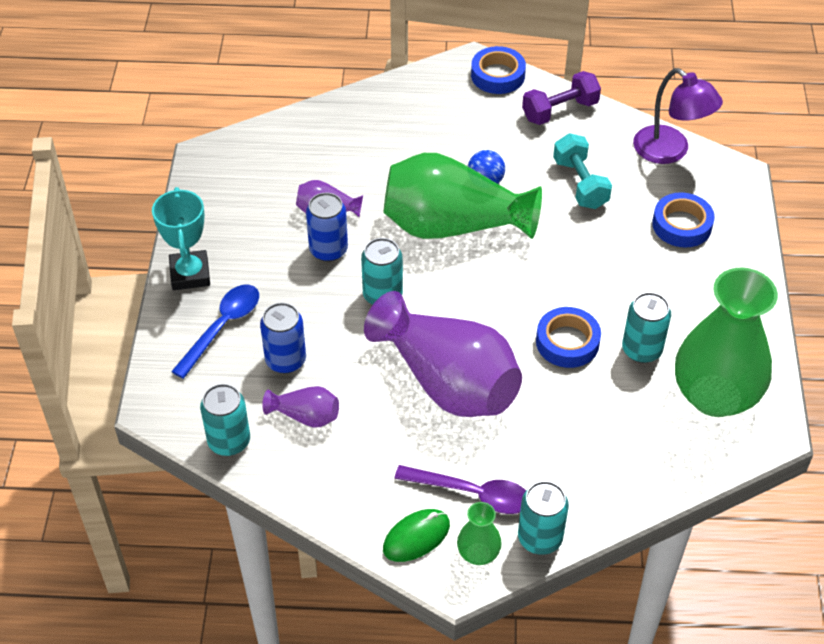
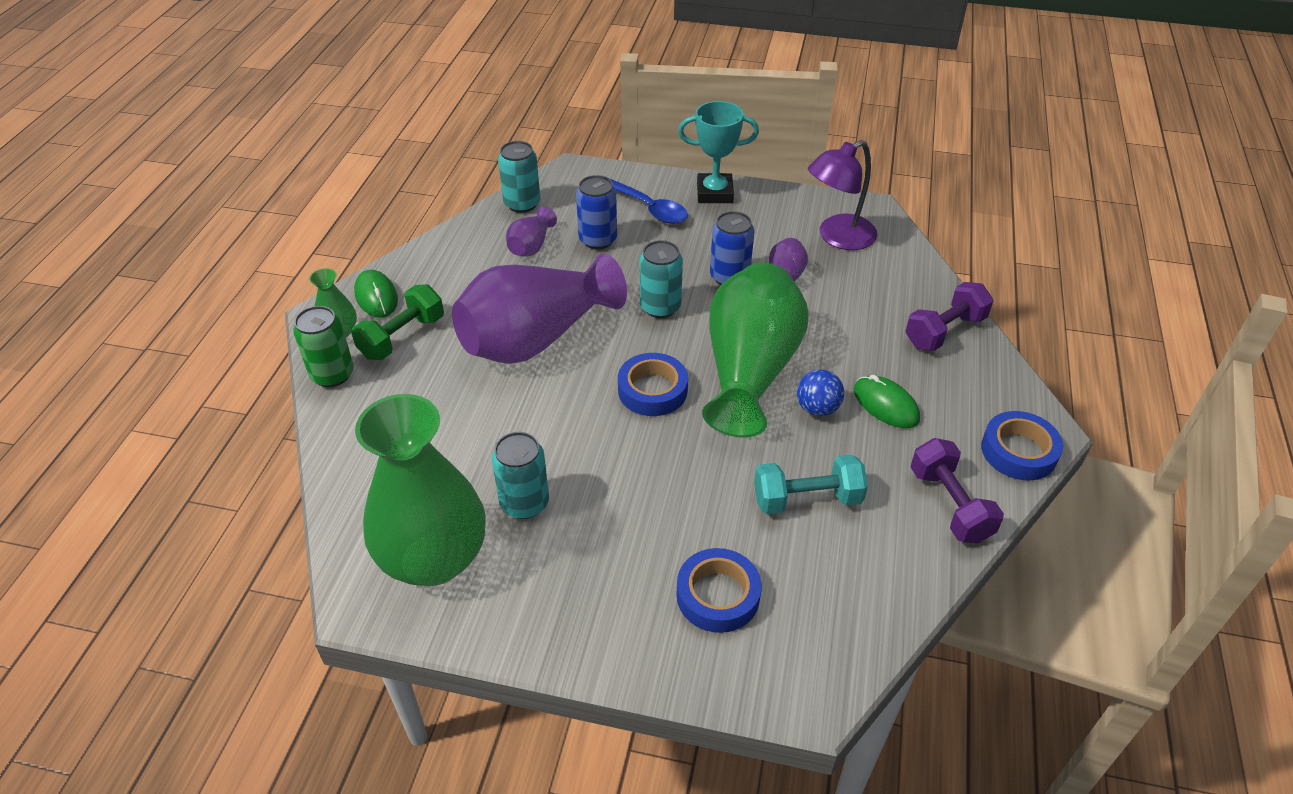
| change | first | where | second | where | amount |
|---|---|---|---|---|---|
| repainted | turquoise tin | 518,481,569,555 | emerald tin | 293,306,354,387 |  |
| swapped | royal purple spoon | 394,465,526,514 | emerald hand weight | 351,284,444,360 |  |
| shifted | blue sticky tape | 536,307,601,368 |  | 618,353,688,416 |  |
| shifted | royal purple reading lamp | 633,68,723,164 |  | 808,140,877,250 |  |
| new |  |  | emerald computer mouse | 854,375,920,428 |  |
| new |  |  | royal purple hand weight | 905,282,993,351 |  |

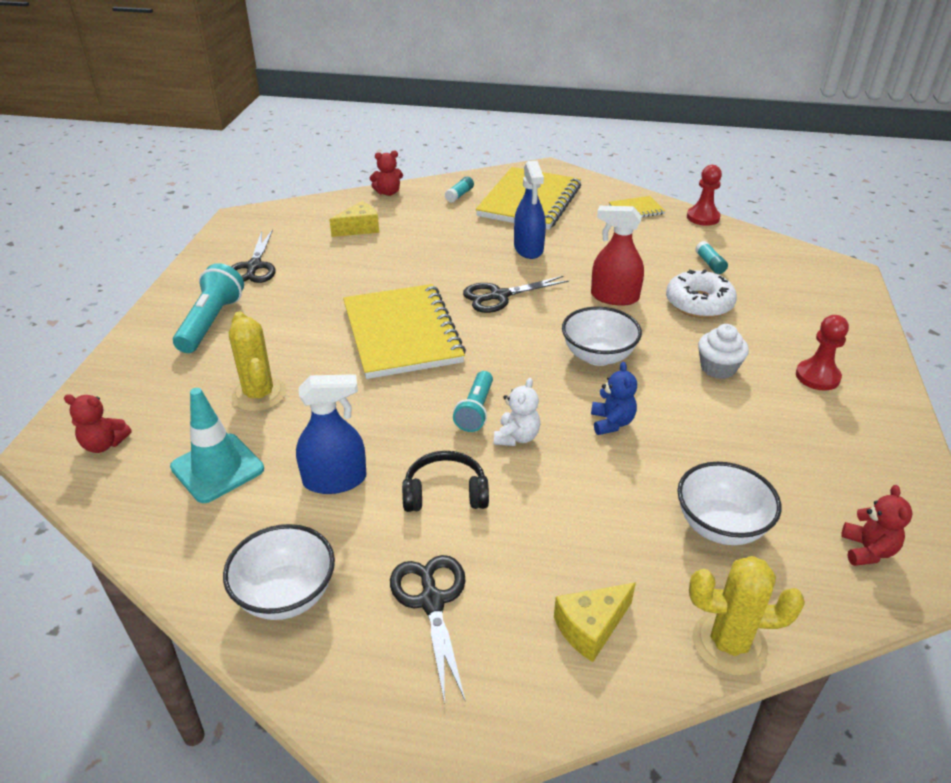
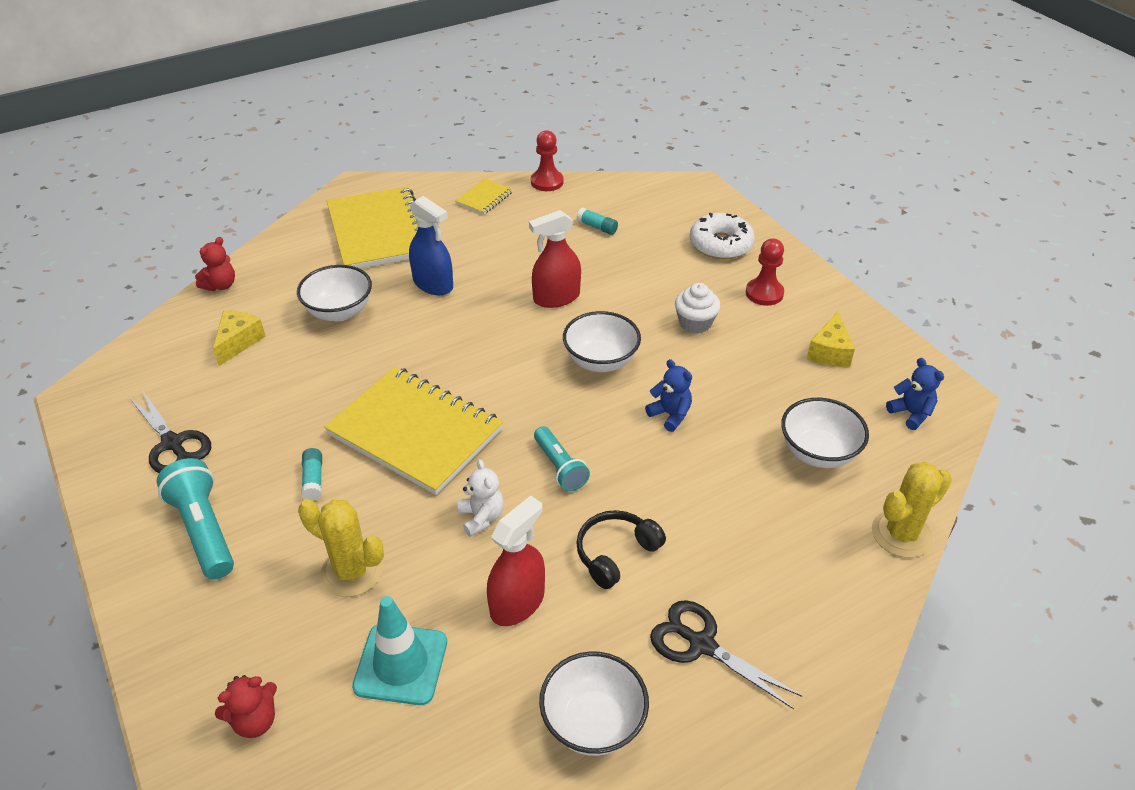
| change | first | where | second | where | amount |
|---|---|---|---|---|---|
| new |  |  | white bowl | 297,265,372,321 |  |
| shifted | turquoise glue | 445,177,474,203 |  | 301,448,322,501 |  |
| shifted | white teddy bear | 494,378,540,446 |  | 458,459,504,537 |  |
| repainted | blue spray bottle | 296,374,367,494 | crimson spray bottle | 487,496,545,626 |  |
| shifted | white doughnut | 666,269,737,318 |  | 689,213,755,259 |  |
| shifted | yellow piece of cheese | 554,582,636,662 |  | 807,312,855,367 |  |
| repainted | crimson teddy bear | 841,485,912,566 | blue teddy bear | 886,358,944,430 |  |
| gone | jet-black pair of scissors | 463,276,569,313 |  |  |  |

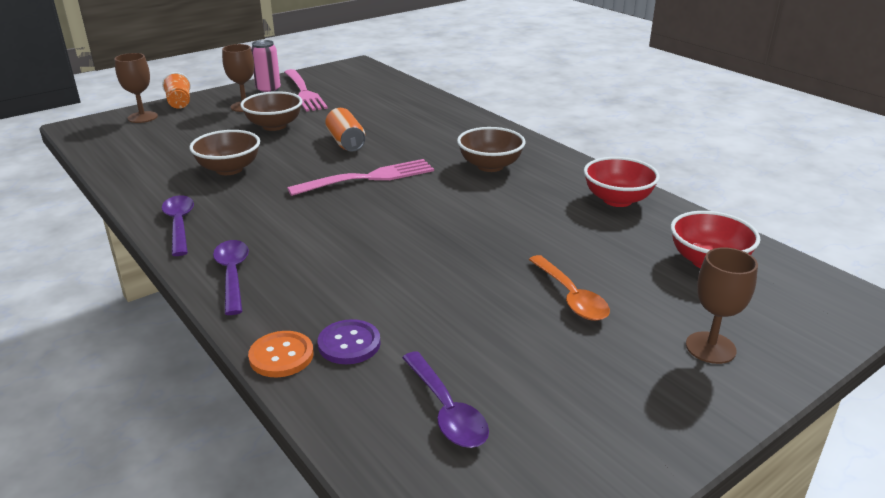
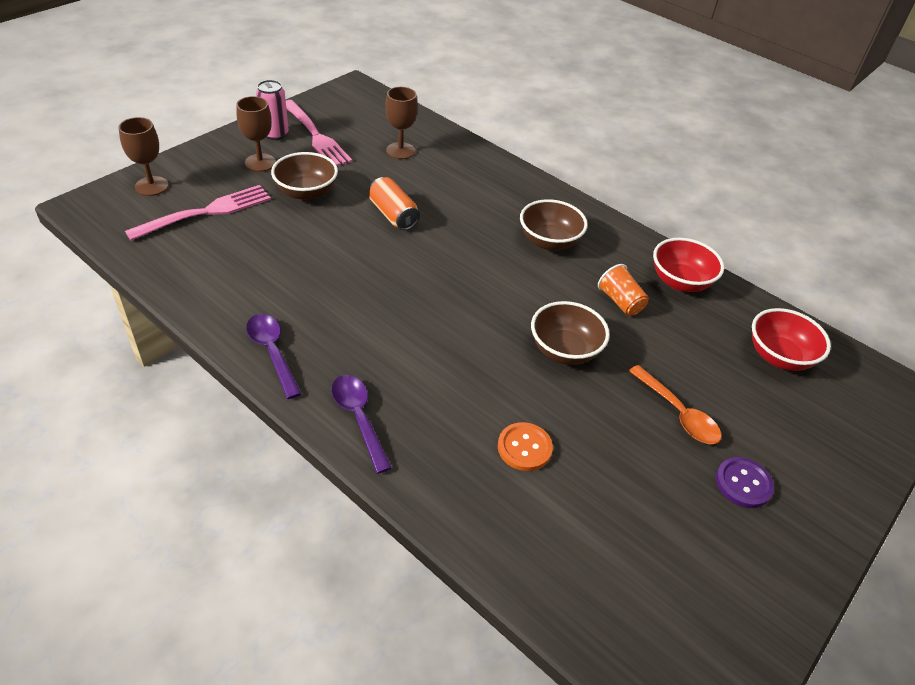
| change | first | where | second | where | amount |
|---|---|---|---|---|---|
| shifted | rosy dinner fork | 287,159,434,196 |  | 125,185,271,241 |  |
| shifted | russet goblet | 686,247,758,364 |  | 385,87,418,159 |  |
| shifted | orange sewing button | 248,331,314,377 |  | 498,422,553,471 |  |
| shifted | russet bowl | 189,130,260,175 |  | 531,301,610,365 |  |
| shifted | orange tumbler | 162,72,191,109 |  | 598,264,649,316 |  |
| shifted | royal purple sewing button | 318,319,381,364 |  | 716,457,774,508 |  |
| gone | royal purple spoon | 402,351,489,448 |  |  |  |

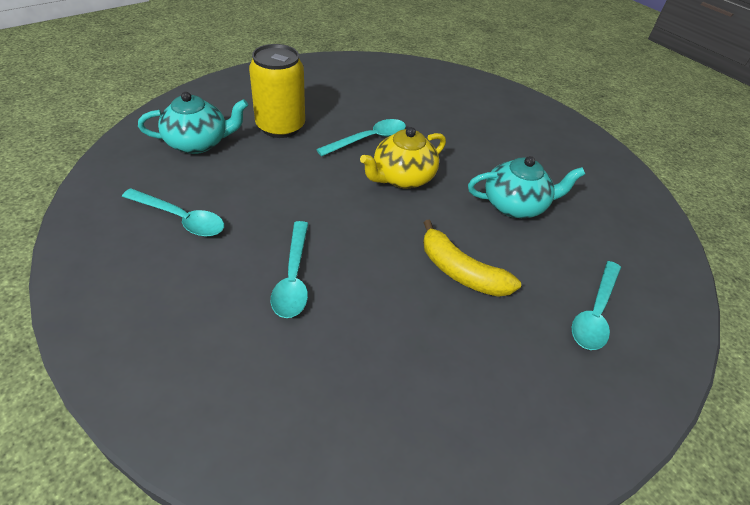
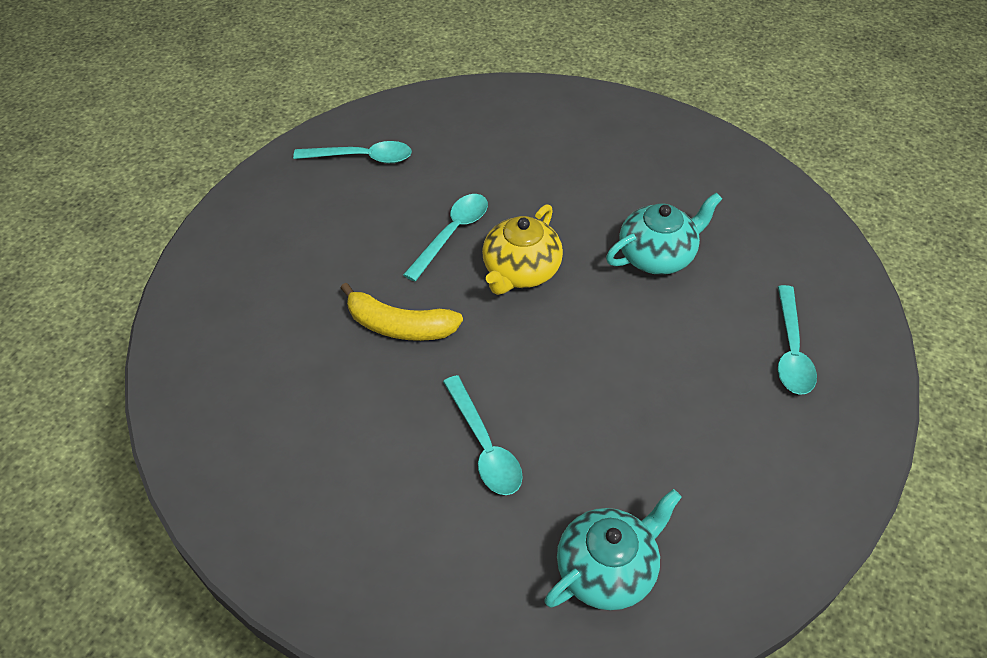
| change | first | where | second | where | amount |
|---|---|---|---|---|---|
| shifted | turquoise spoon | 122,188,224,237 |  | 293,141,412,163 |  |
| shifted | yellow toy banana | 423,220,521,297 |  | 341,283,463,341 |  |
| shifted | turquoise china teapot | 138,92,248,154 |  | 544,489,682,610 |  |
| gone | yellow tin | 249,44,305,138 |  |  |  |

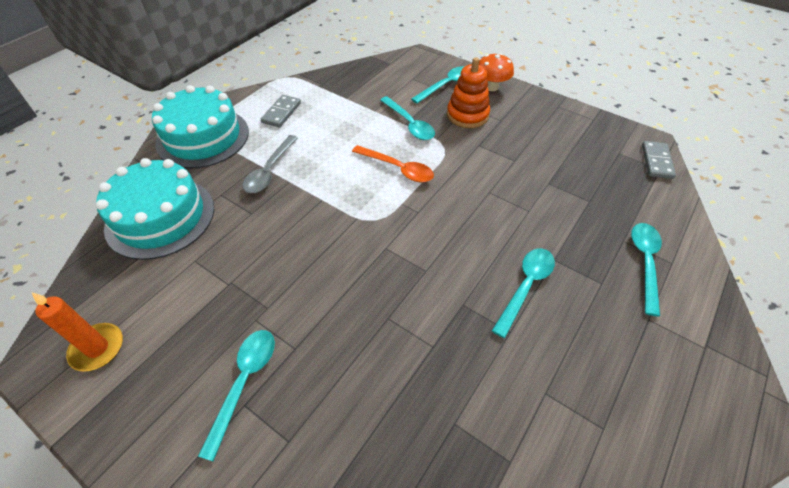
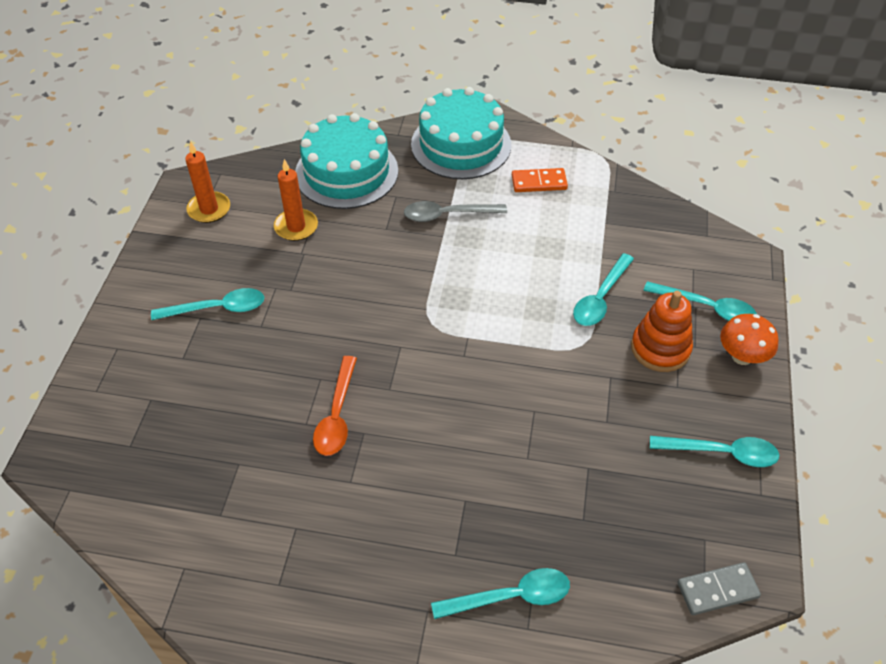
| change | first | where | second | where | amount |
|---|---|---|---|---|---|
| new |  |  | orange candle | 274,159,318,241 |  |
| shifted | orange spoon | 352,145,434,182 |  | 313,356,357,456 |  |
| repainted | gray domino tile | 261,95,301,127 | orange domino tile | 512,168,568,192 |  |
| shifted | turquoise spoon | 492,248,555,338 |  | 650,436,779,467 |  |

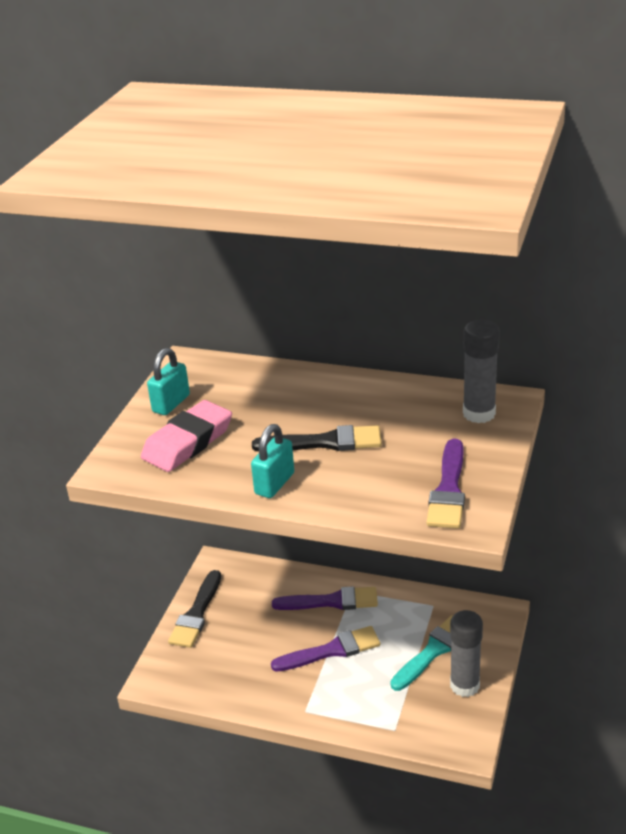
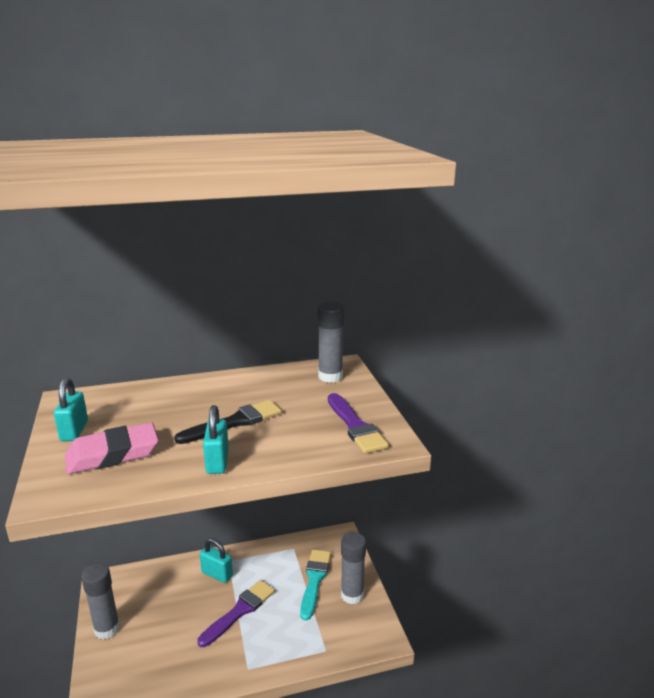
| change | first | where | second | where | amount |
|---|---|---|---|---|---|
| rotated | rosy gum eraser | 141,400,232,472 |  | 65,422,159,474 | 60 degrees clockwise |
| swapped | jet-black paintbrush | 168,570,221,648 | gray glue | 81,563,120,639 |  |
| swapped | royal purple paintbrush | 272,586,378,610 | turquoise padlock | 200,538,233,583 |  |

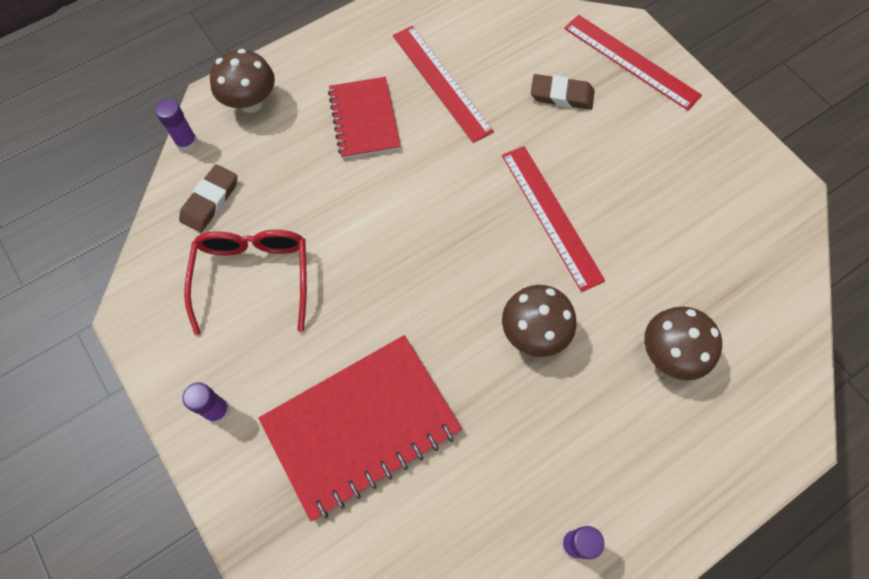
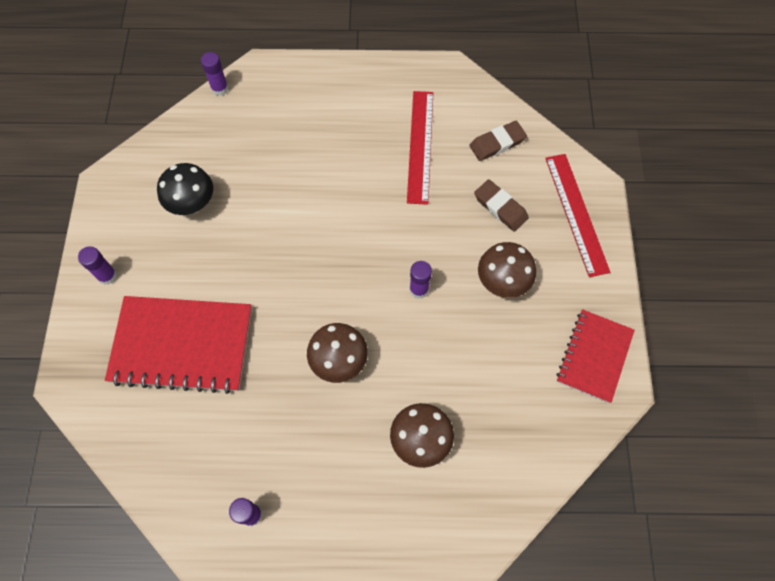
| change | first | where | second | where | amount |
|---|---|---|---|---|---|
| swapped | crimson glasses | 184,230,307,335 | jet-black mushroom | 157,163,213,215 |  |
| swapped | crimson measuring stick | 502,146,605,292 | royal purple glue | 409,261,432,299 |  |
| shifted | russet gum eraser | 179,164,237,232 |  | 469,121,527,161 |  |
| shifted | russet mushroom | 210,49,275,113 |  | 478,242,536,298 |  |
| shifted | crimson notepad | 328,77,401,159 |  | 556,309,635,403 |  |

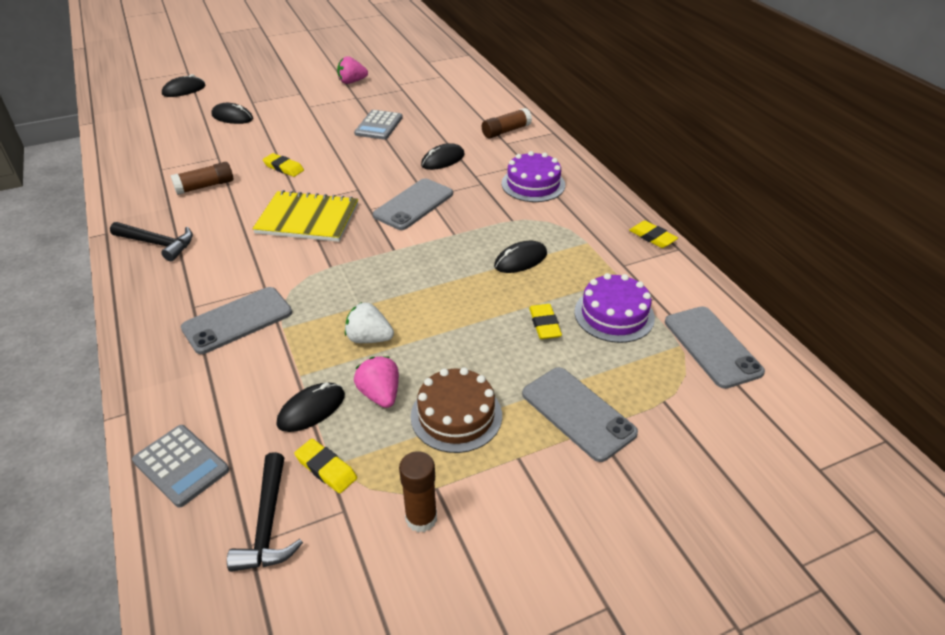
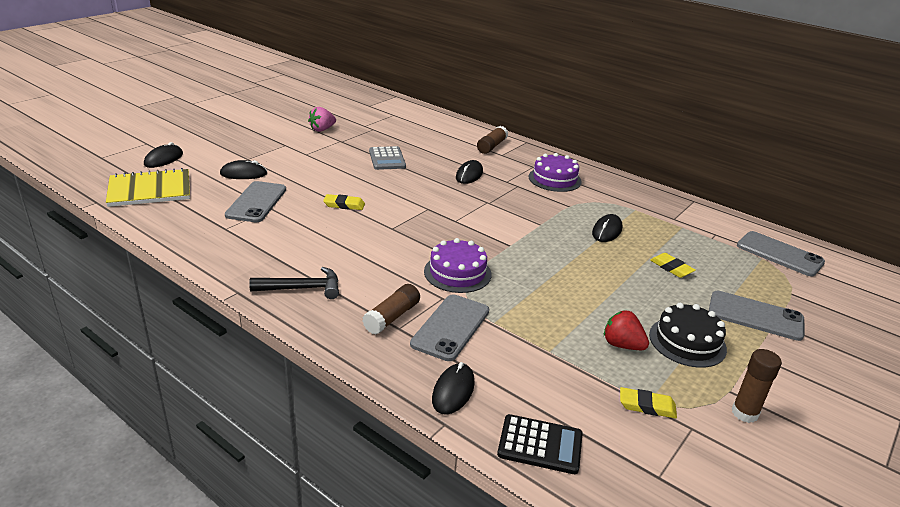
| change | first | where | second | where | amount |
|---|---|---|---|---|---|
| shifted | yellow notepad | 253,190,358,242 |  | 106,168,190,207 |  |
| shifted | gray phone | 373,178,453,230 |  | 225,181,286,222 |  |
| shifted | russet glue | 170,162,233,195 |  | 362,284,420,334 |  |
| shifted | royal purple gateau | 574,273,655,343 |  | 424,238,491,293 |  |
| shifted | jet-black computer mouse | 277,383,345,432 |  | 432,362,475,415 |  |
| repainted | gray adding machine | 132,425,229,508 | jet-black adding machine | 497,414,583,474 |  |
| repainted | rosy berry | 354,356,399,408 | crimson berry | 604,310,649,350 |  |
| repainted | russet gateau | 411,367,502,453 | jet-black gateau | 649,303,727,368 |  |
| gone | jet-black hammer | 227,452,303,572 |  |  |  |
| gone | white berry | 345,302,394,343 |  |  |  |
| gone | yellow gum eraser | 629,221,678,248 |  |  |  |

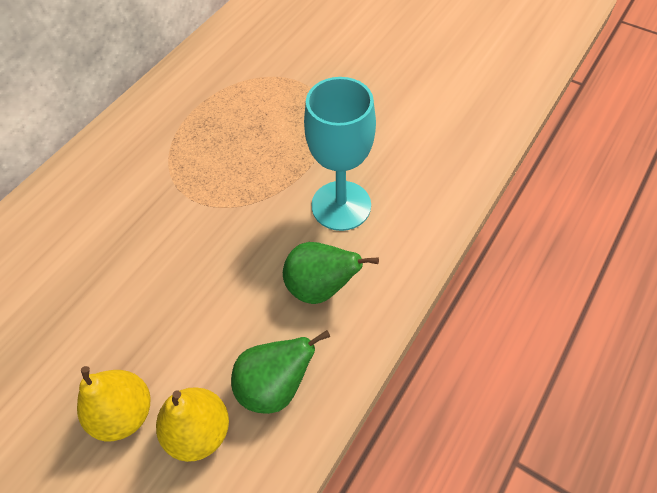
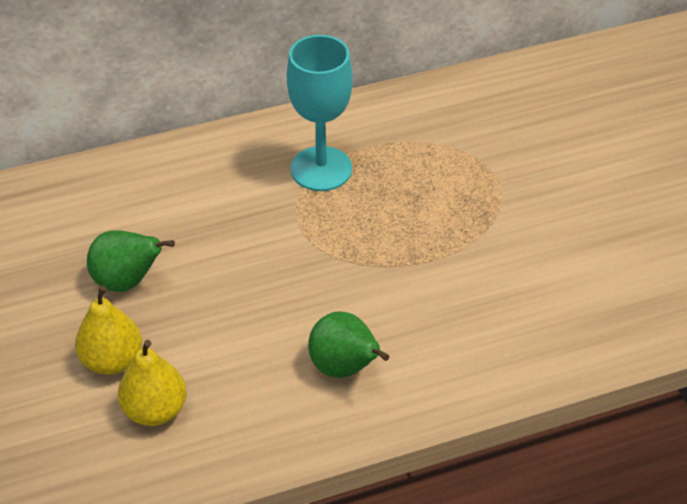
| change | first | where | second | where | amount |
|---|---|---|---|---|---|
| shifted | emerald pear fruit | 231,330,330,414 |  | 87,230,175,292 |  |
| shifted | turquoise goblet | 304,77,376,231 |  | 287,35,353,191 |  |

